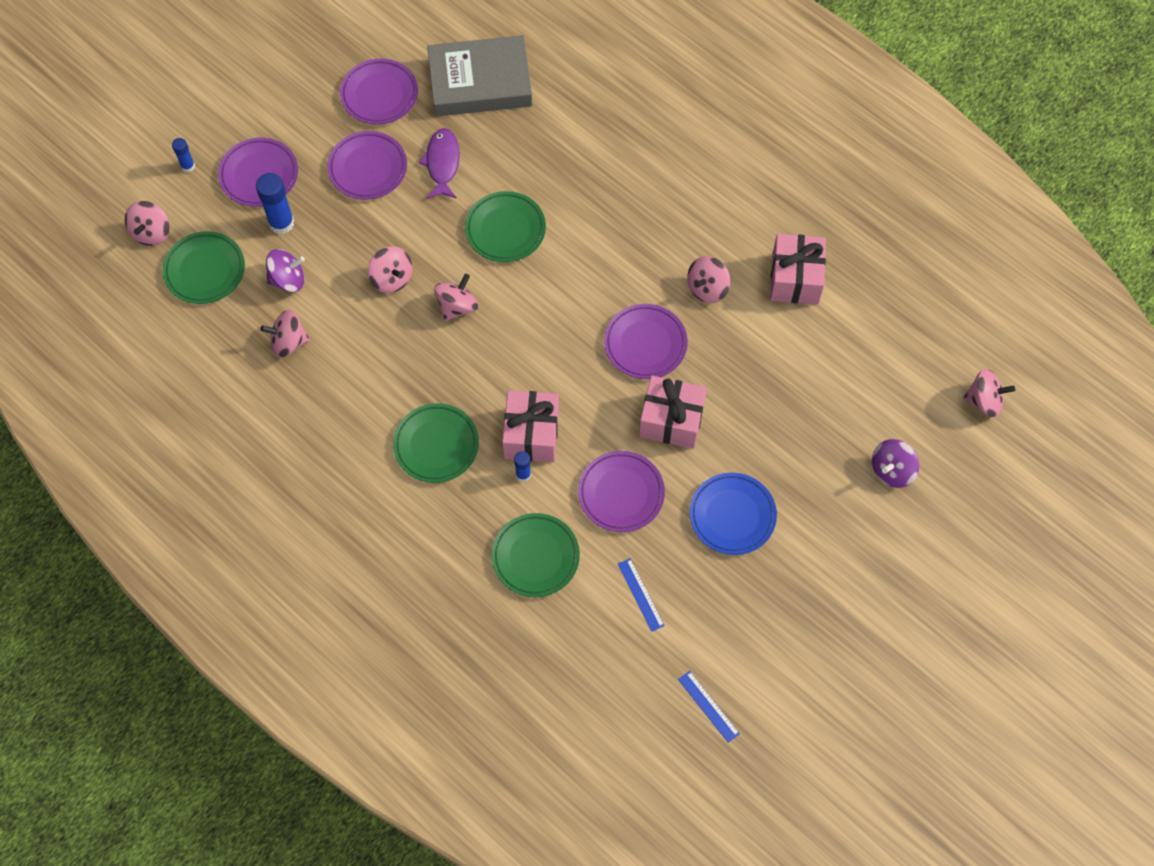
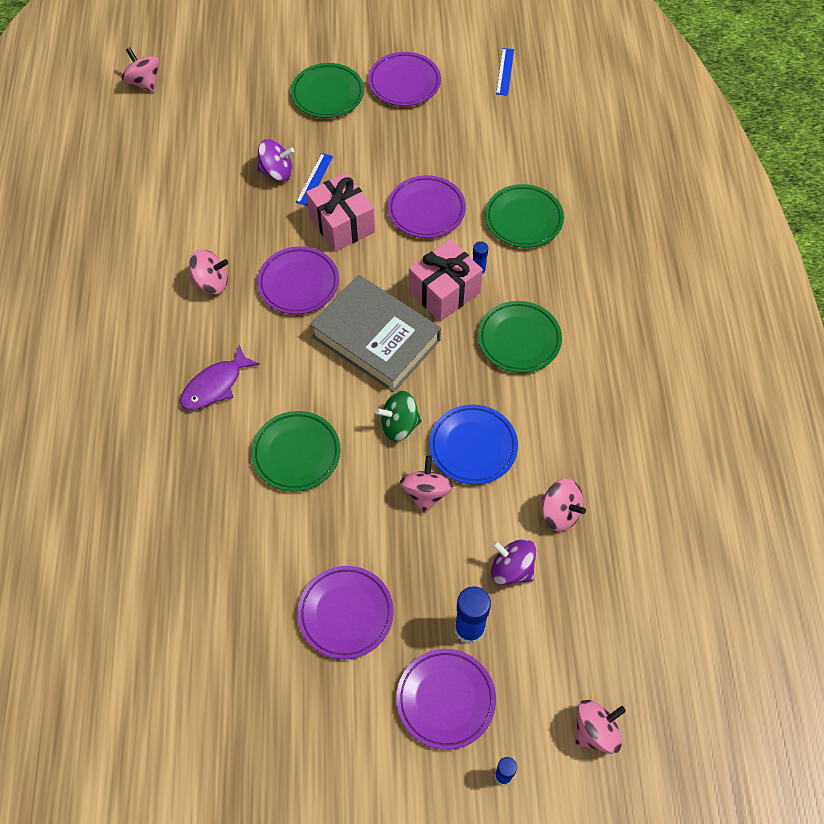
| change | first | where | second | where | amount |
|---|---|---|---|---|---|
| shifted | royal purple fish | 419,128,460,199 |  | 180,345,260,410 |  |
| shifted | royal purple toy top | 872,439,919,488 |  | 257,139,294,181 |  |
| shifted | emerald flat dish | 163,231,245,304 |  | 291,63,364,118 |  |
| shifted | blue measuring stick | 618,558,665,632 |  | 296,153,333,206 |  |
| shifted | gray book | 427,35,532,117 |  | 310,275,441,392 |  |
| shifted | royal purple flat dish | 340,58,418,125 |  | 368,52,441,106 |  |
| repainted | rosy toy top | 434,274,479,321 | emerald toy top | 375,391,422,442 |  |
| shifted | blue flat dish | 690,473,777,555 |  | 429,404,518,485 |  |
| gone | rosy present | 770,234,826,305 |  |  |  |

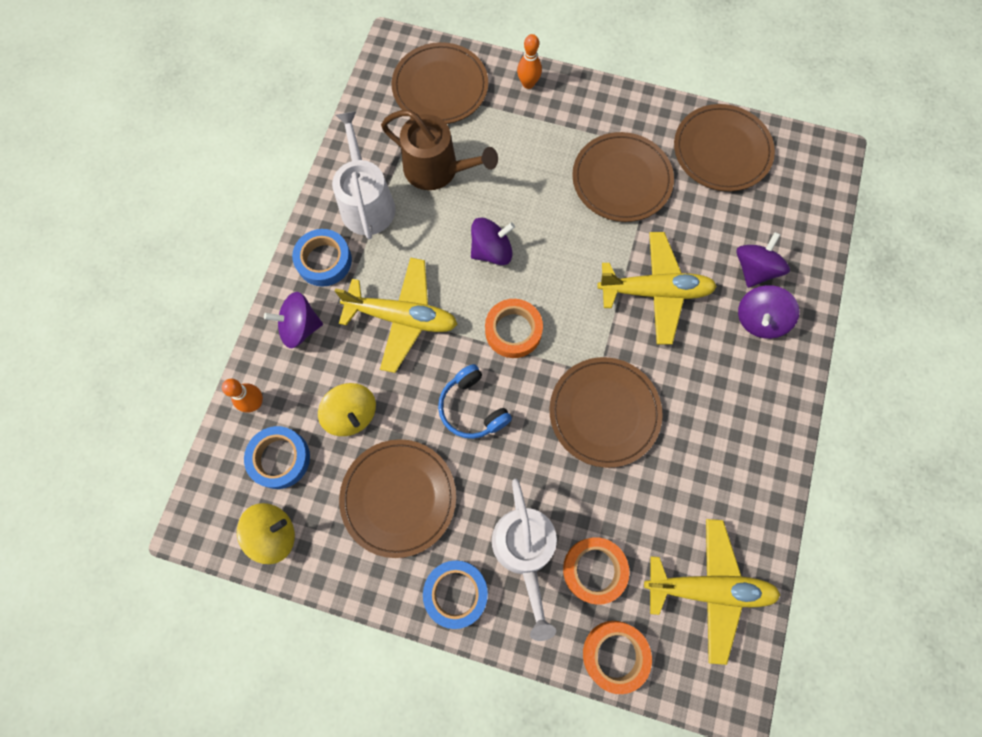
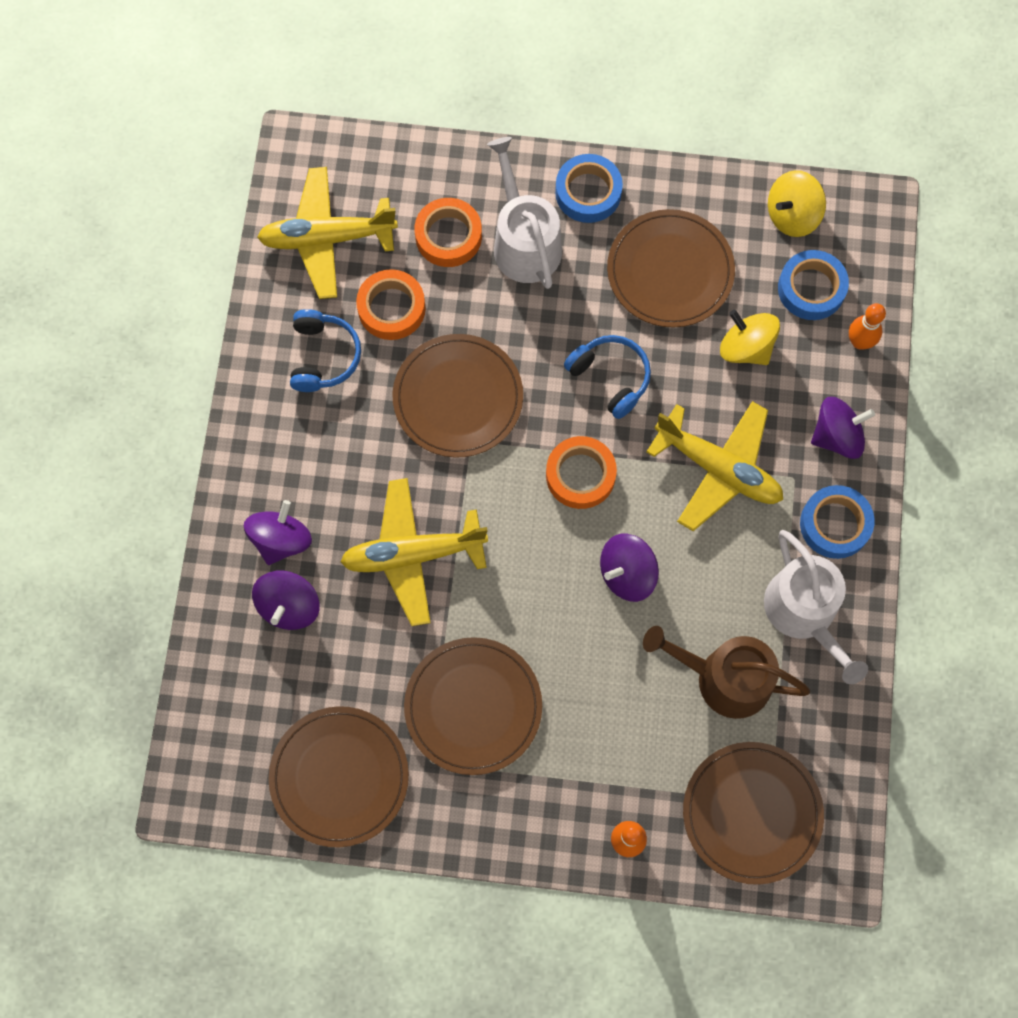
| change | first | where | second | where | amount |
|---|---|---|---|---|---|
| new |  |  | blue headset | 290,309,361,392 |  |
| shifted | orange sticky tape | 583,621,652,694 |  | 356,269,426,340 |  |
| rotated | yellow aeroplane | 335,257,458,373 |  | 646,401,783,531 | 150 degrees counterclockwise |

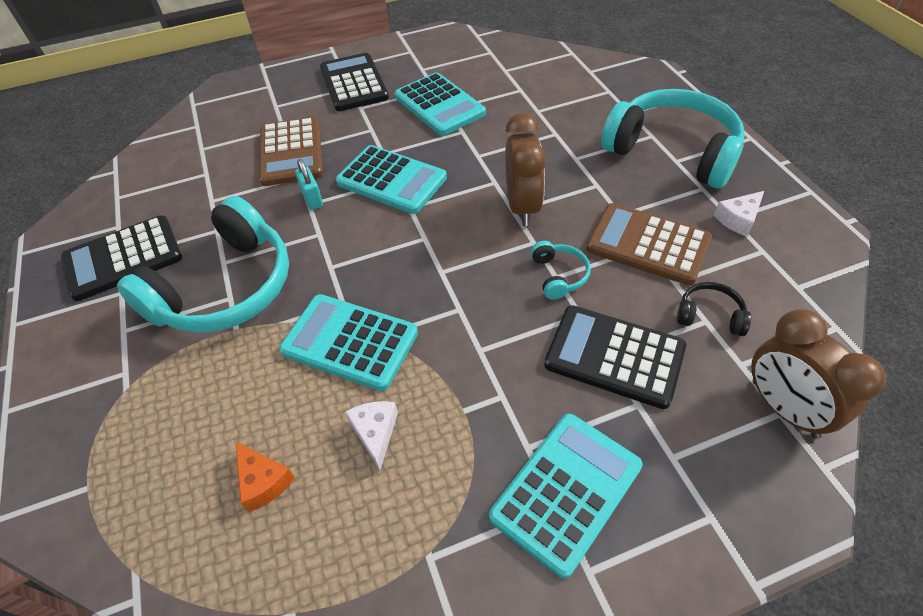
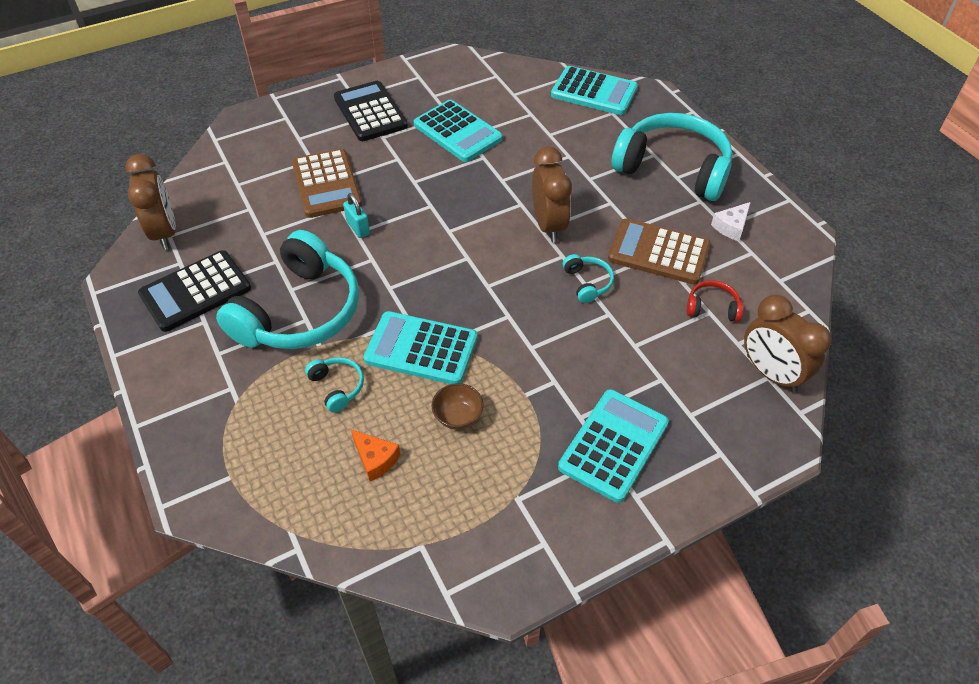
| change | first | where | second | where | amount |
|---|---|---|---|---|---|
| new |  |  | russet clock | 125,154,176,250 |  |
| new |  |  | turquoise headset | 305,357,364,413 |  |
| swapped | white piece of cheese | 345,401,398,470 | russet bowl | 431,383,484,430 |  |
| shifted | turquoise adding machine | 336,145,447,214 |  | 551,66,638,115 |  |
| repainted | jet-black headset | 677,282,751,336 | crimson headset | 686,280,744,322 |  |
| gone | jet-black adding machine | 544,305,686,409 |  |  |  |

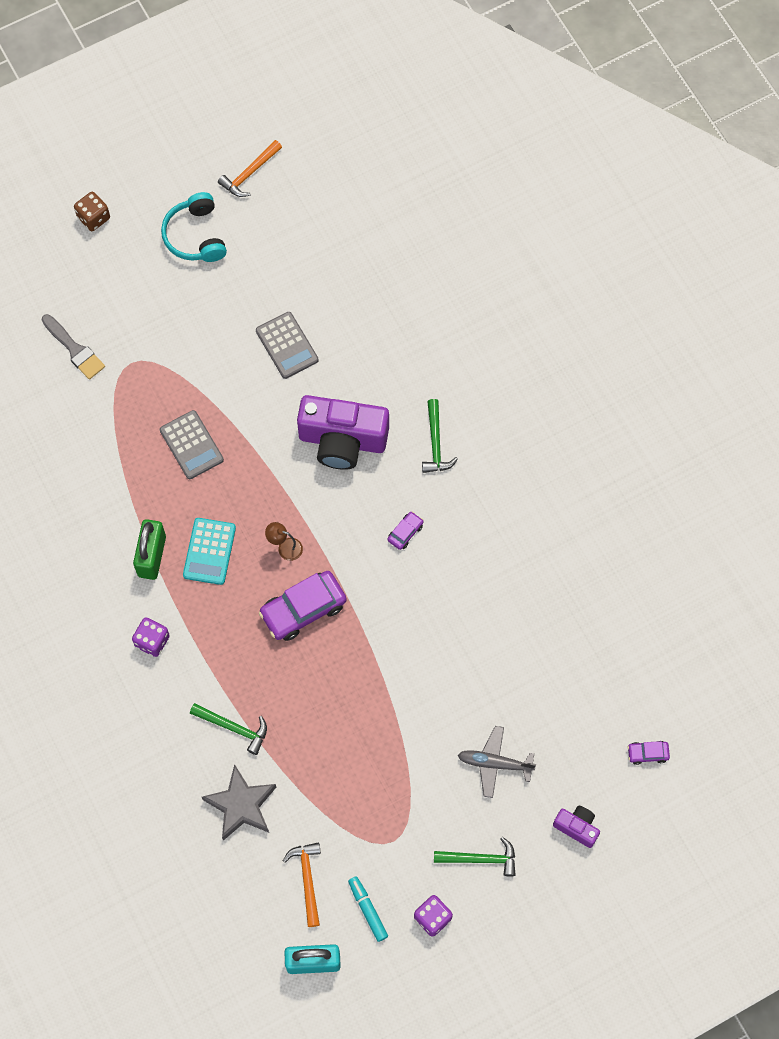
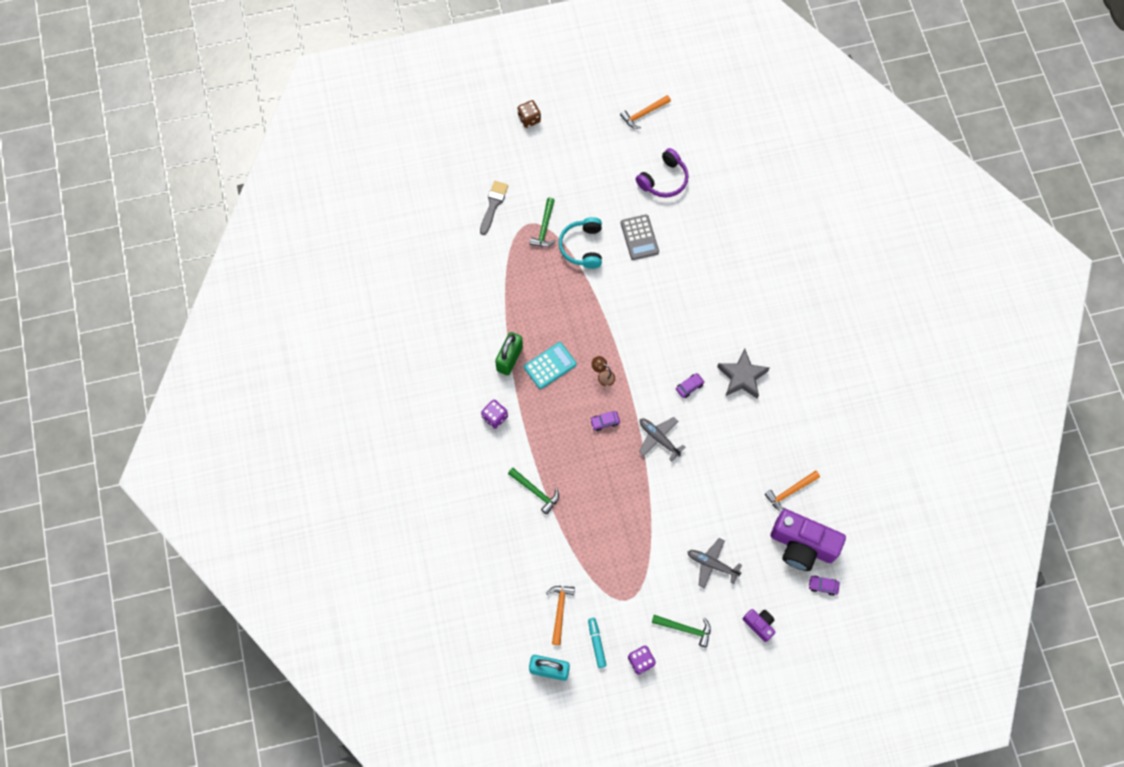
| change | first | where | second | where | amount |
|---|---|---|---|---|---|
| rotated | gray paintbrush | 42,314,105,380 |  | 480,181,508,235 | 135 degrees counterclockwise |
| rotated | turquoise adding machine | 183,518,236,585 |  | 524,342,577,389 | 150 degrees counterclockwise |
| shifted | emerald hammer | 422,399,458,473 |  | 530,198,556,247 |  |
| shifted | turquoise headset | 161,192,227,262 |  | 559,217,602,269 |  |
| scaled | royal purple toy car | 259,571,347,641 |  | 590,411,620,431 | x0.48 |
| new |  |  | royal purple headset | 636,148,689,198 |  |
| new |  |  | gray aeroplane | 639,417,686,461 |  |
| shifted | gray star | 202,764,276,841 |  | 717,349,770,399 |  |
| new |  |  | orange hammer | 765,471,820,511 |  |
| shifted | royal purple photo camera | 297,395,389,470 |  | 771,509,846,571 |  |
| gone | gray adding machine | 160,410,224,479 |  |  |  |

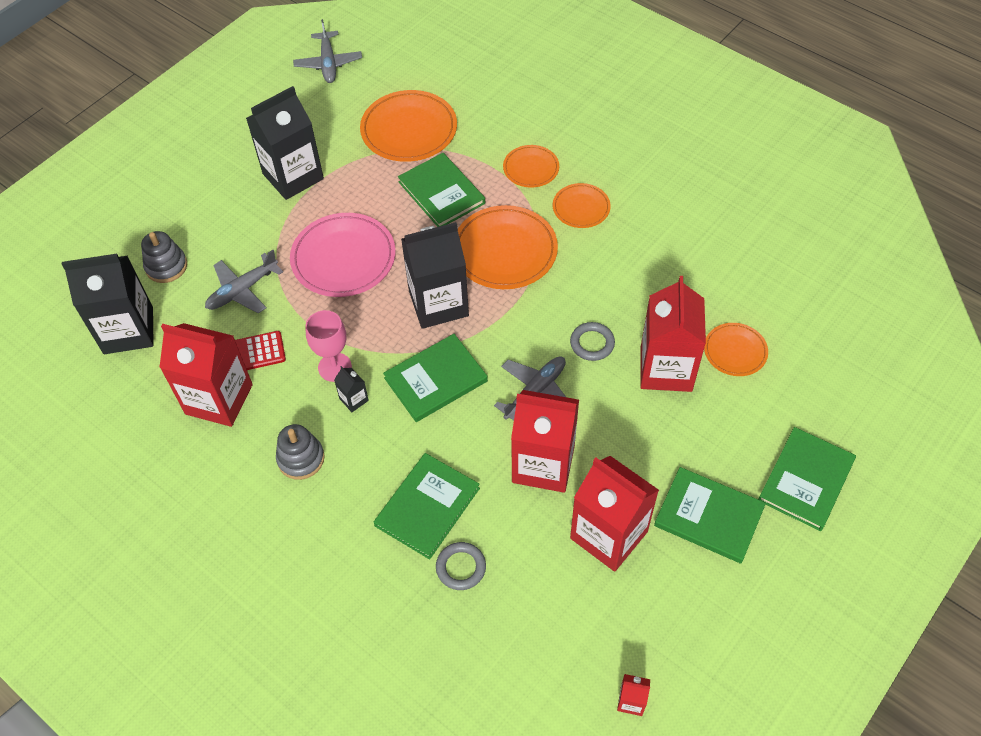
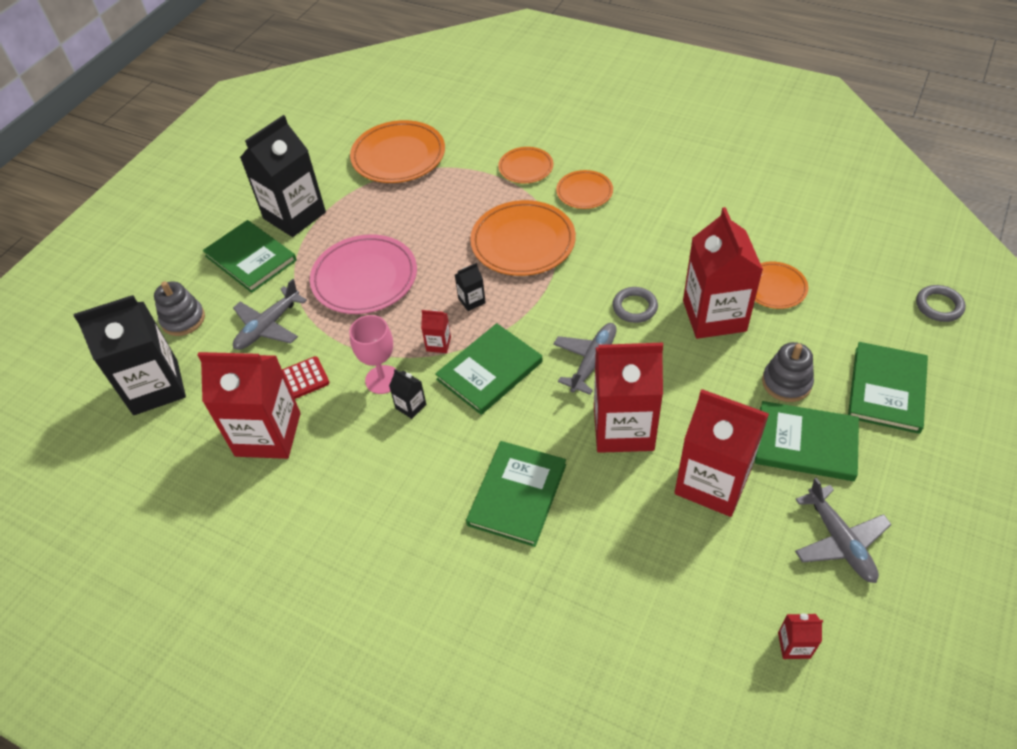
| change | first | where | second | where | amount |
|---|---|---|---|---|---|
| shifted | emerald book | 398,153,485,227 |  | 203,220,297,293 |  |
| new |  |  | crimson milk carton | 421,310,451,353 |  |
| scaled | jet-black milk carton | 401,222,469,329 |  | 455,263,486,311 | x0.41 |
| shifted | gray stacking toy | 276,424,325,480 |  | 762,342,814,402 |  |
| shifted | gray aeroplane | 293,19,362,83 |  | 795,477,892,583 |  |
| shifted | gray hoop | 436,542,486,590 |  | 916,285,966,322 |  |

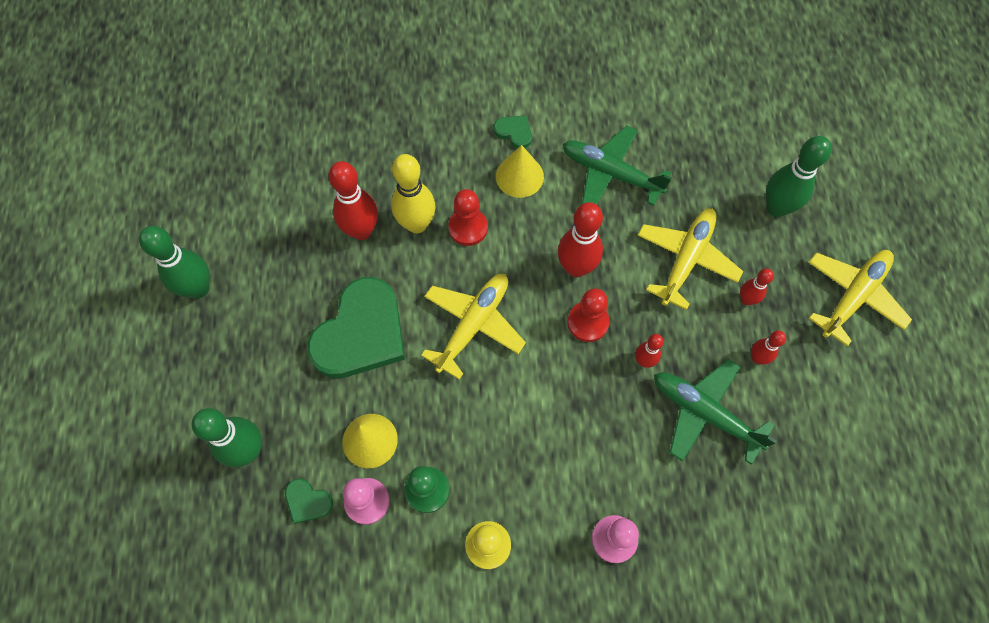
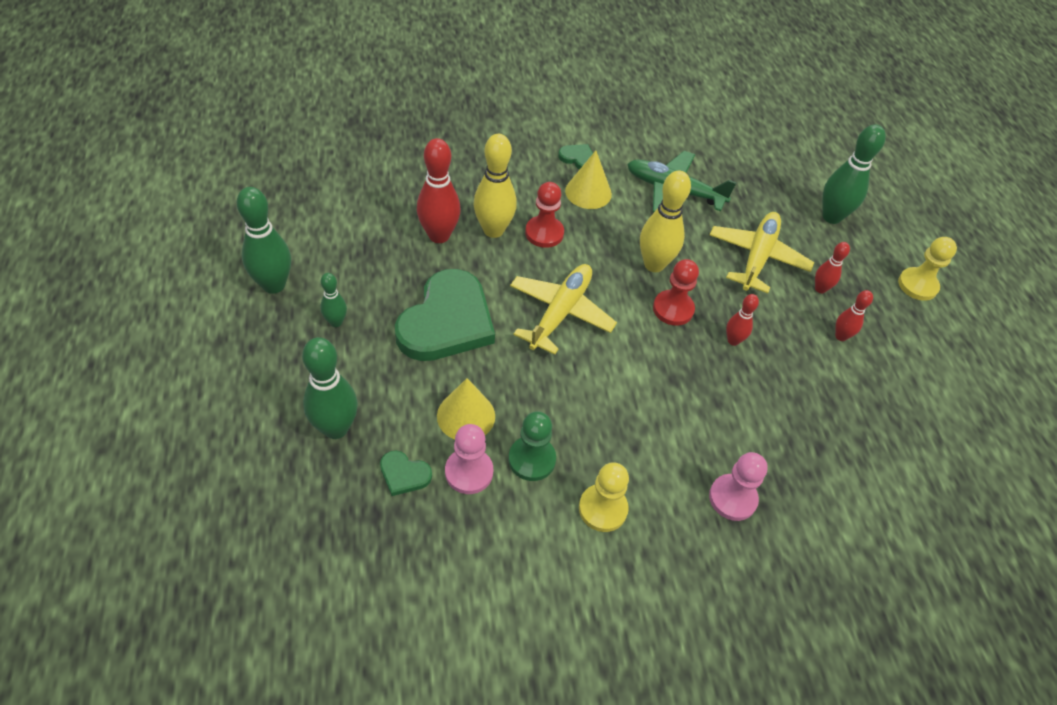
| change | first | where | second | where | amount |
|---|---|---|---|---|---|
| new |  |  | emerald skittle | 320,273,347,327 |  |
| repainted | crimson skittle | 558,202,603,277 | yellow skittle | 640,171,691,272 |  |
| swapped | yellow aeroplane | 808,250,912,346 | yellow chess pawn | 898,237,957,301 |  |
| gone | emerald aeroplane | 654,359,777,465 |  |  |  |

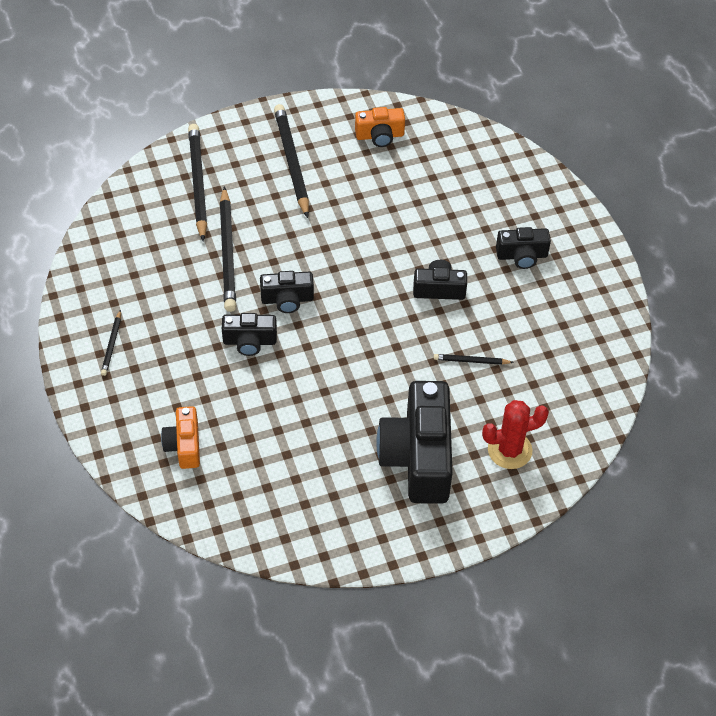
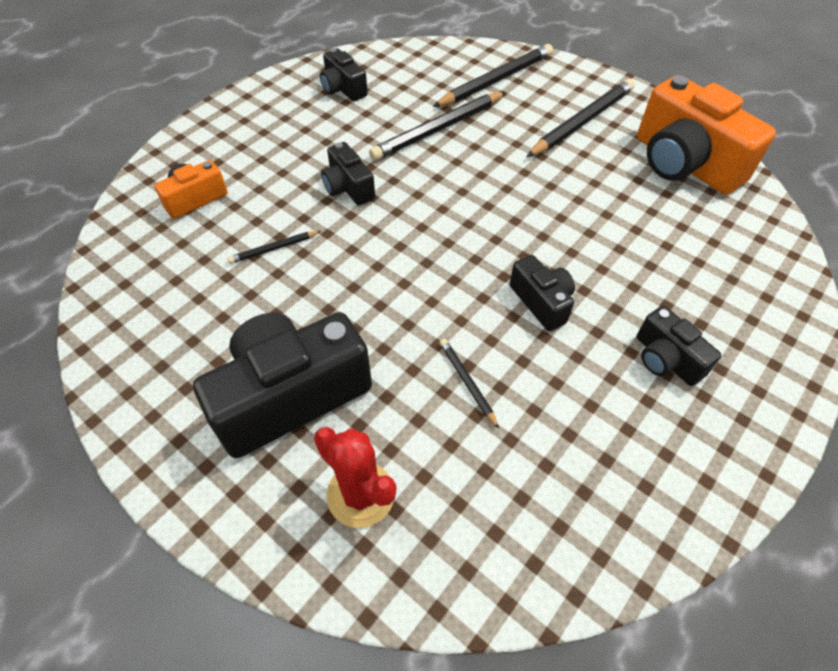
| change | first | where | second | where | amount |
|---|---|---|---|---|---|
| shifted | jet-black lead pencil | 101,310,121,376 |  | 227,231,321,264 |  |
| shifted | jet-black photo camera | 260,271,314,313 |  | 320,48,368,101 |  |
| scaled | orange photo camera | 355,107,405,147 |  | 637,75,776,195 | x1.97 |

